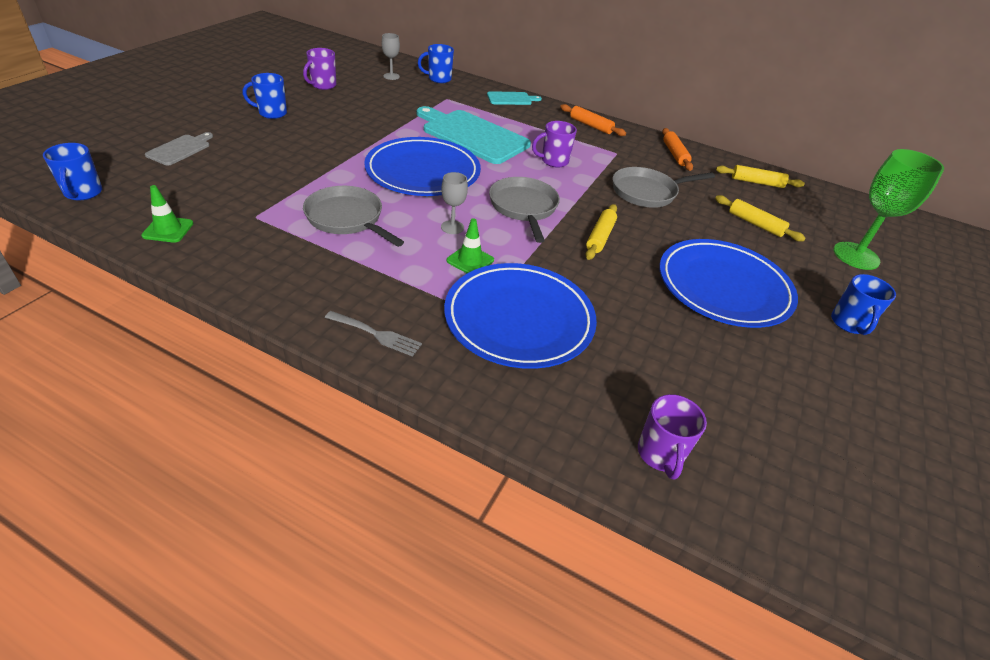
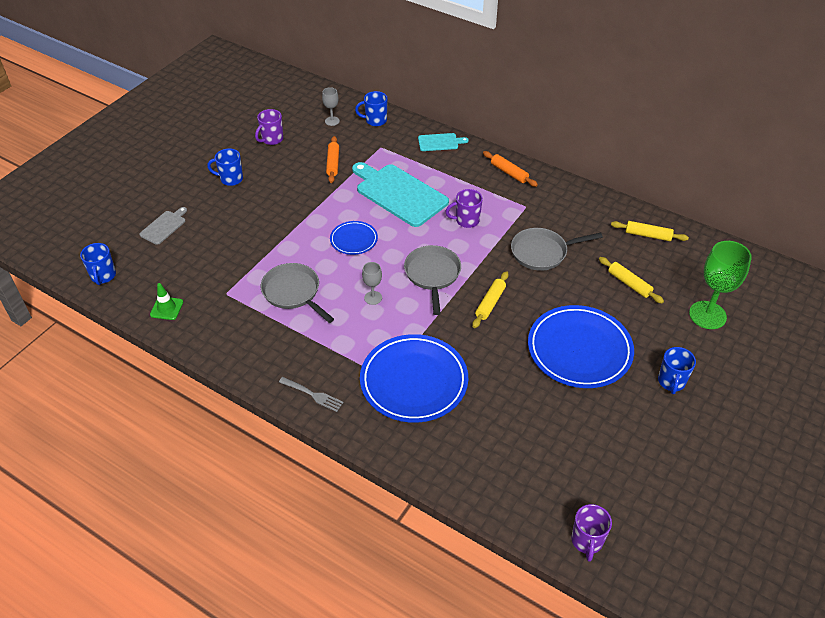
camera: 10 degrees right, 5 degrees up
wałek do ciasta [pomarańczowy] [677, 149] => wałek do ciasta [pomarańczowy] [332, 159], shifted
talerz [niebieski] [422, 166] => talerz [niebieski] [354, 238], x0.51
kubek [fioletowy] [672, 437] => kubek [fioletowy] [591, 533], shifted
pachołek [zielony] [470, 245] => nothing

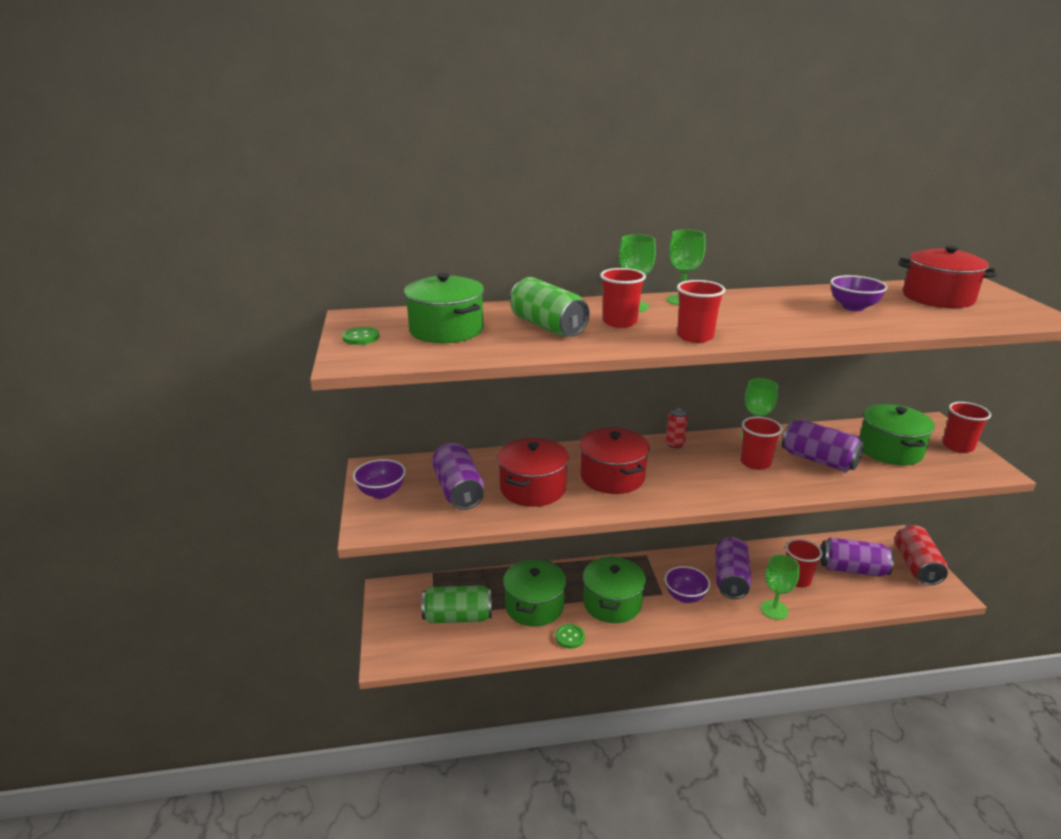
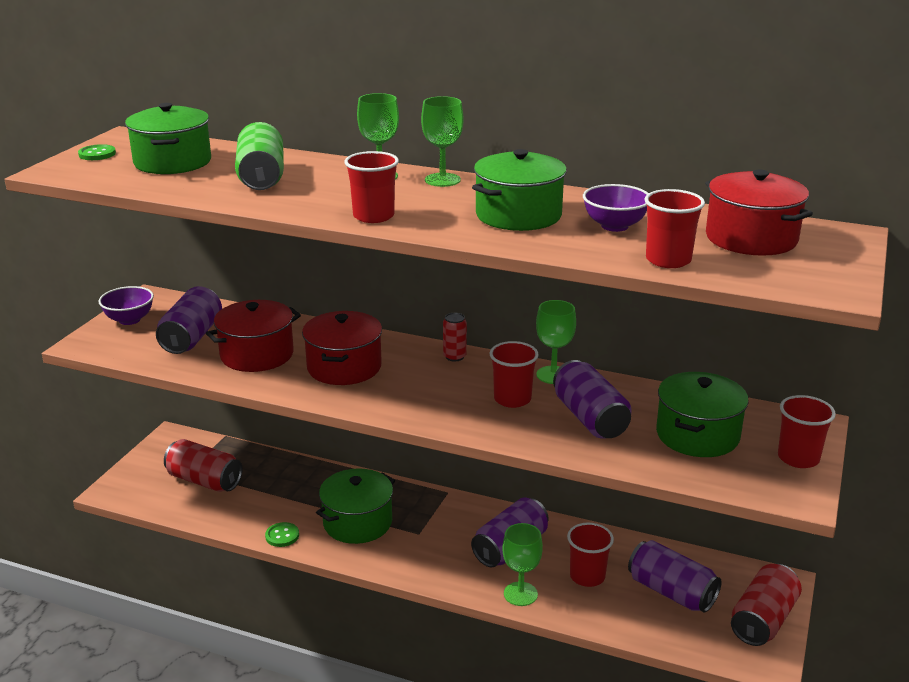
camera: 30 degrees right, 0 degrees up
puszka [zielony] [456, 604] => puszka [czerwony] [203, 465]
garnek [zielony] [534, 593] => garnek [zielony] [519, 190], shifted
szklanka [czerwony] [623, 298] => szklanka [czerwony] [675, 228], shifted
miska [fioletowy] [687, 584] => nothing

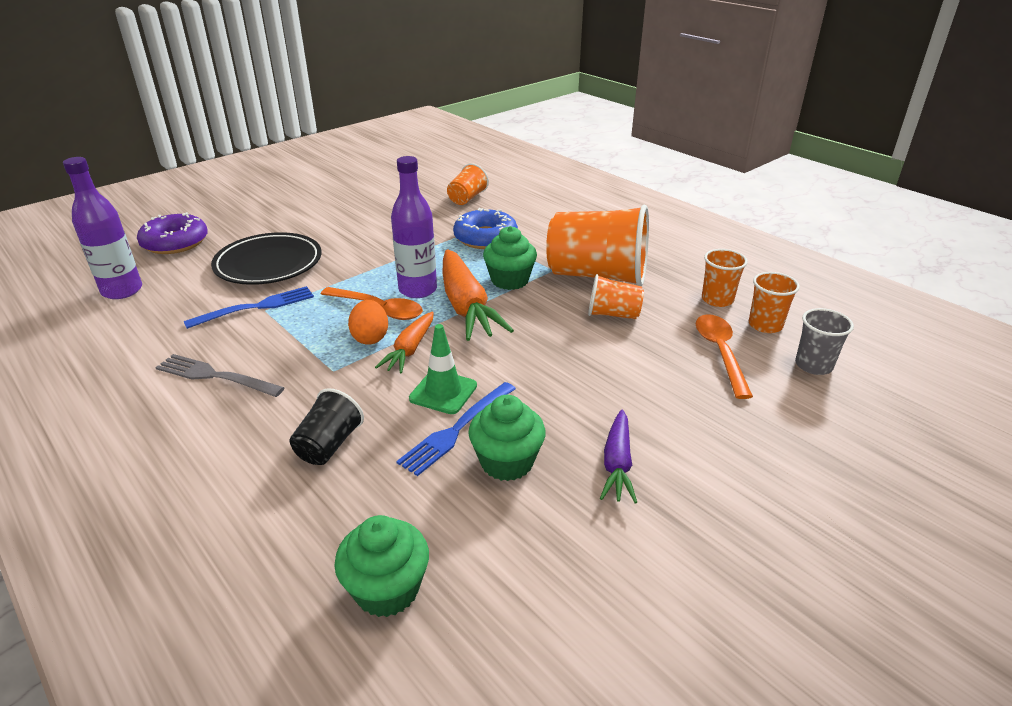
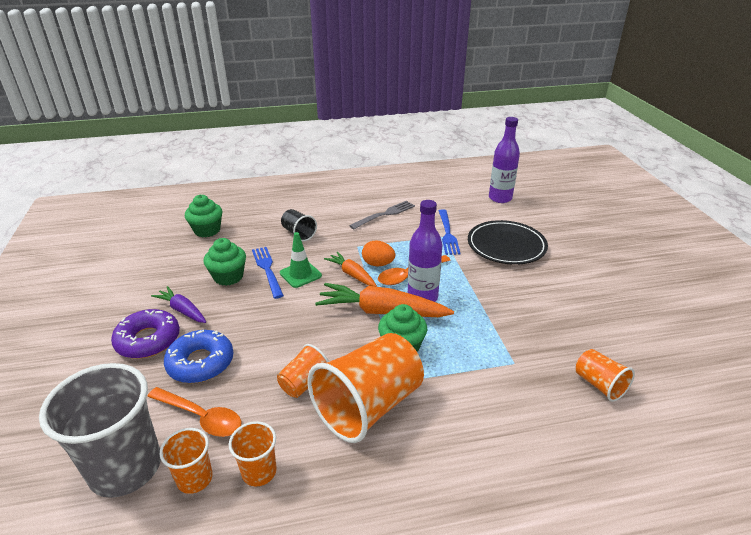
camera: 120 degrees right, 0 degrees up
szklanka [szary] [824, 341] => szklanka [szary] [100, 430], x2.03
donut [fioletowy] [172, 233] => donut [fioletowy] [145, 333], shifted
donut [niebieski] [485, 228] => donut [niebieski] [198, 356], shifted

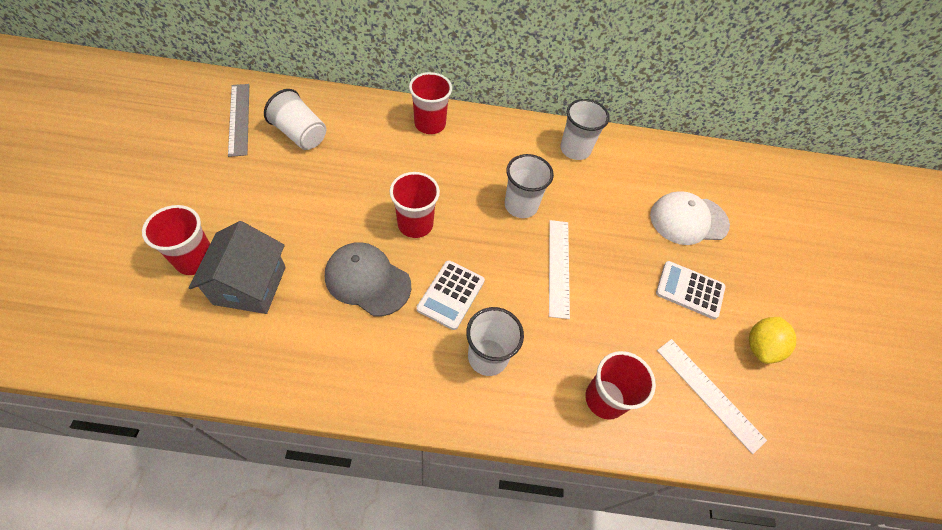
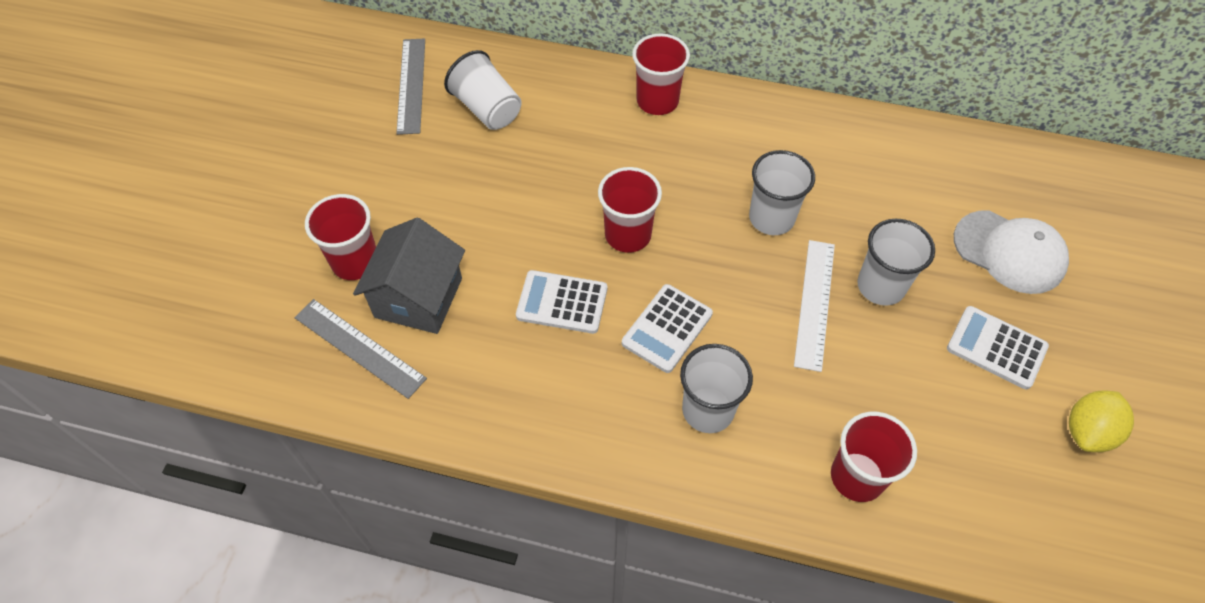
camera: 15 degrees right, 0 degrees up
nothing => linijka [szary] [360, 349]
czapka [szary] [368, 279] => kalkulator [biały] [561, 302]
szklanka [biały] [585, 129] => szklanka [biały] [896, 262], shifted
czapka [biały] [690, 218] => czapka [biały] [1011, 252], 150 degrees counterclockwise
linijka [biały] [712, 396] => nothing

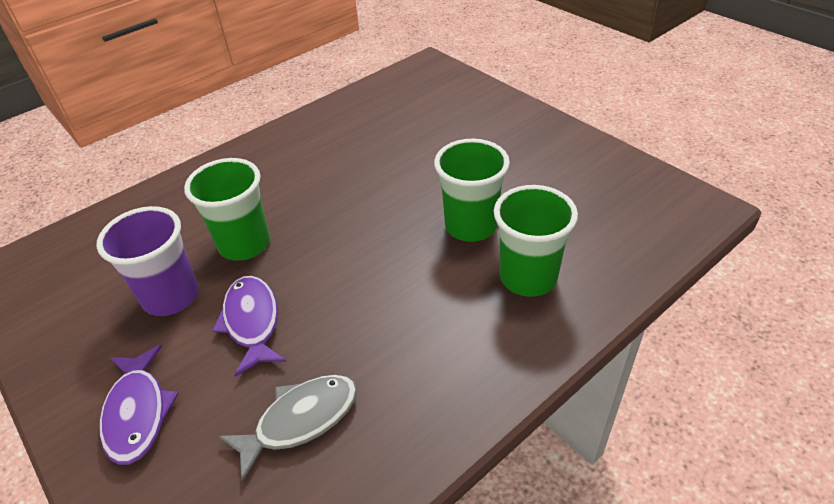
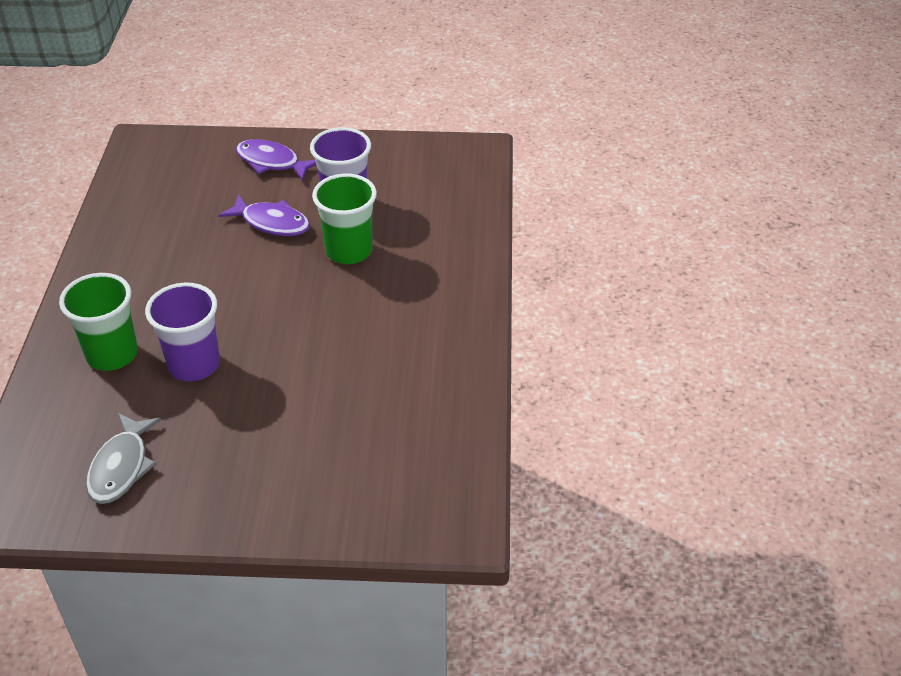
camera: 130 degrees right, 0 degrees up
ryba [szary] [288, 428] => ryba [szary] [123, 458], shifted
szklanka [zielony] [472, 190] => szklanka [fioletowy] [182, 331]

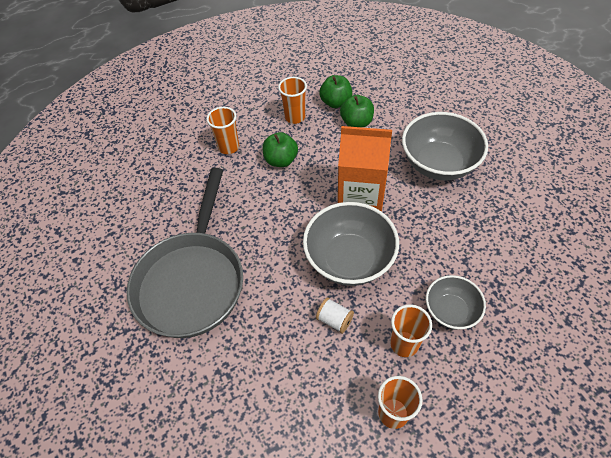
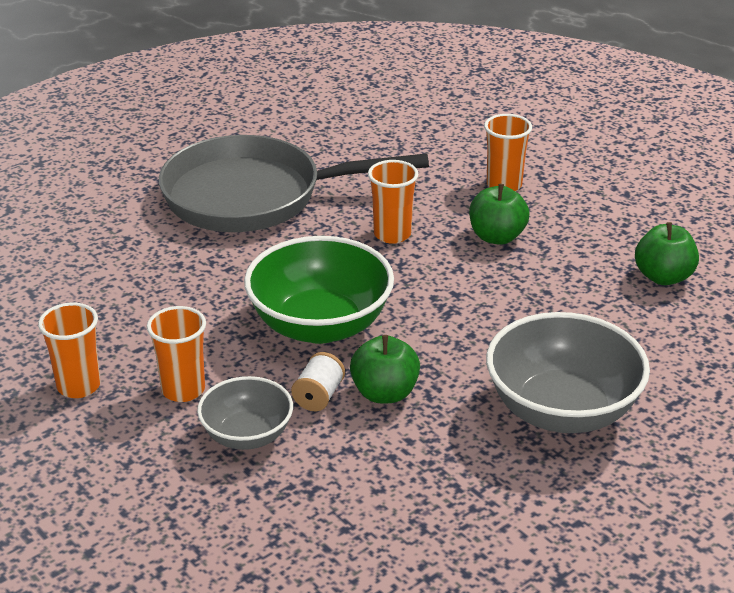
camera: 75 degrees right, 20 degrees down
miska [szary] [351, 244] => miska [zielony] [319, 290]
szpulka [biały] [335, 316] => szpulka [biały] [318, 381], shifted
jabłko [zielony] [357, 111] => jabłko [zielony] [385, 369], shifted
szklanka [pomarańczowy] [292, 100] => szklanka [pomarańczowy] [393, 202], shifted
karton mleka [pomarańczowy] [365, 169] => nothing

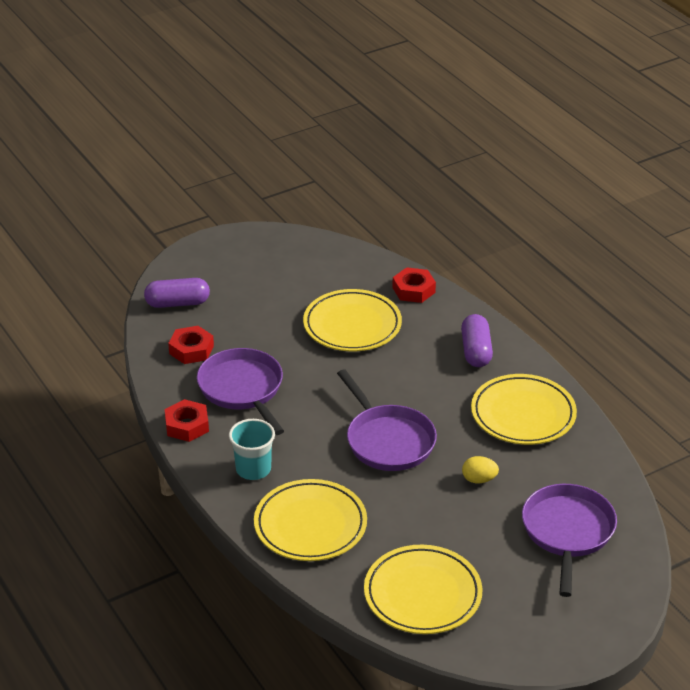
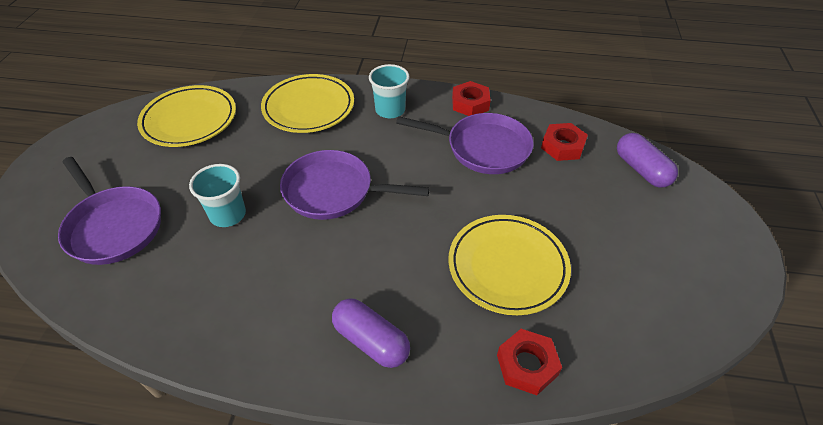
camera: 130 degrees right, 10 degrees up
jajko [żółty] [480, 469] => szklanka [turkusowy] [217, 195]
kapsułka [fioletowy] [177, 293] => kapsułka [fioletowy] [647, 160], 60 degrees counterclockwise
talerz [żółty] [524, 409] => nothing

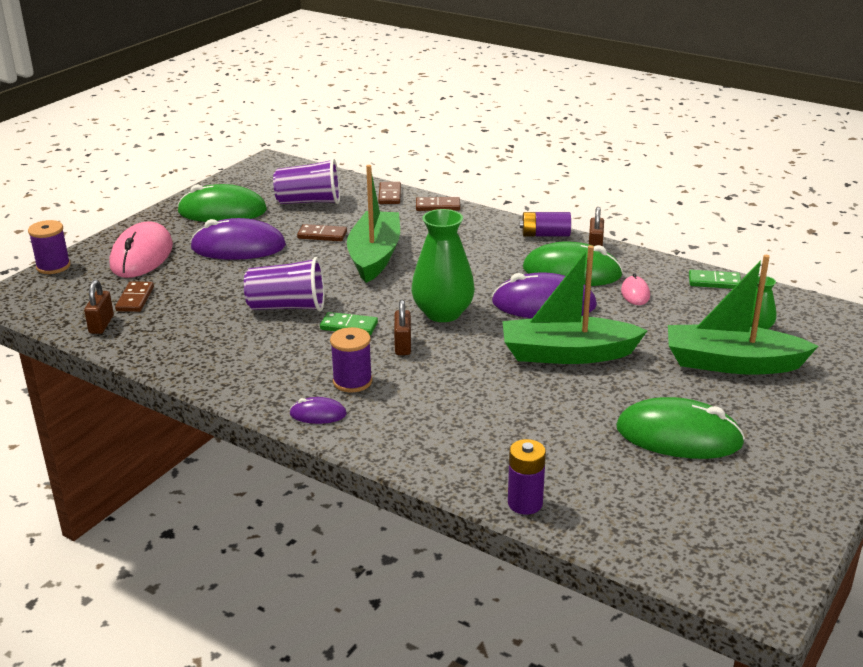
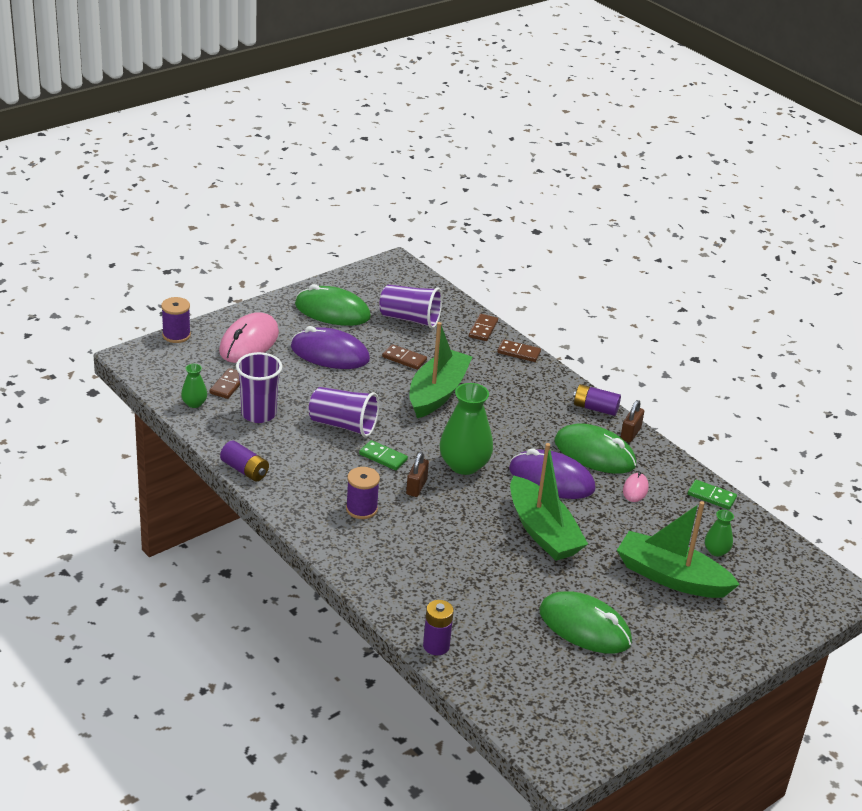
camera: 15 degrees right, 5 degrees up
kłódka [brązowy] [99, 307] => wazon [zielony] [194, 386]
nothing => bateria [fioletowy] [244, 461]
nothing => szklanka [fioletowy] [259, 387]
łódka [zielony] [575, 304] => łódka [zielony] [549, 502], 135 degrees counterclockwise
myszka [fioletowy] [318, 410] => nothing

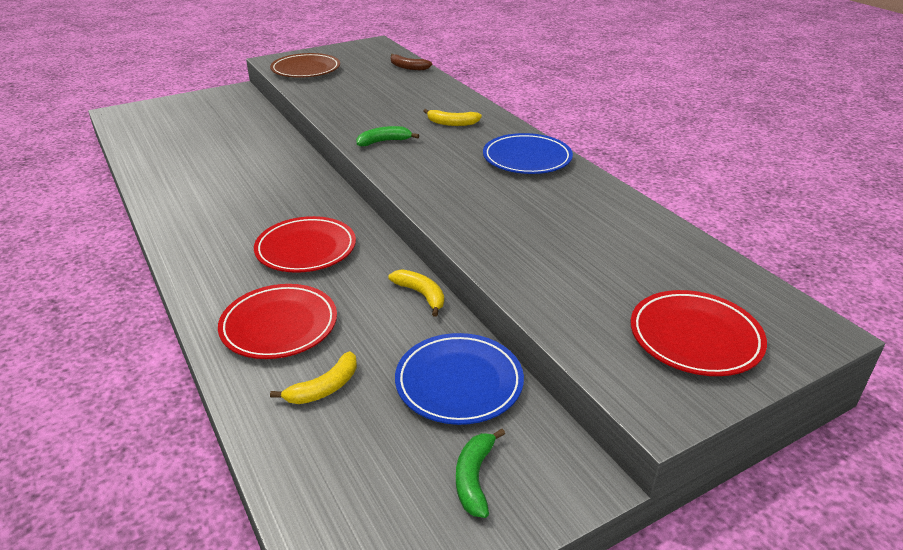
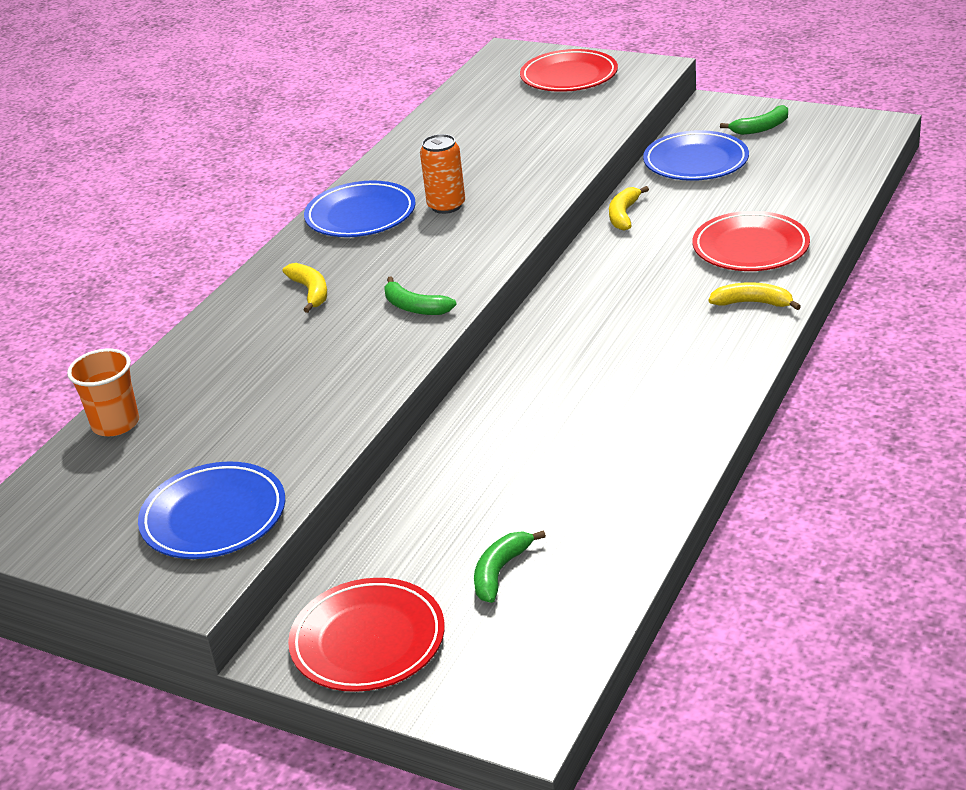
camera: 120 degrees left, 0 degrees up
banan [brązowy] [411, 62] => szklanka [pomarańczowy] [103, 392]
talerz [brązowy] [305, 65] => talerz [niebieski] [211, 510]
talerz [czerwony] [305, 244] => talerz [czerwony] [366, 635], shifted
nothing => puszka [pomarańczowy] [442, 174]
nothing => banan [zielony] [510, 566]
banan [żółty] [313, 377] => banan [żółty] [755, 296], shifted

